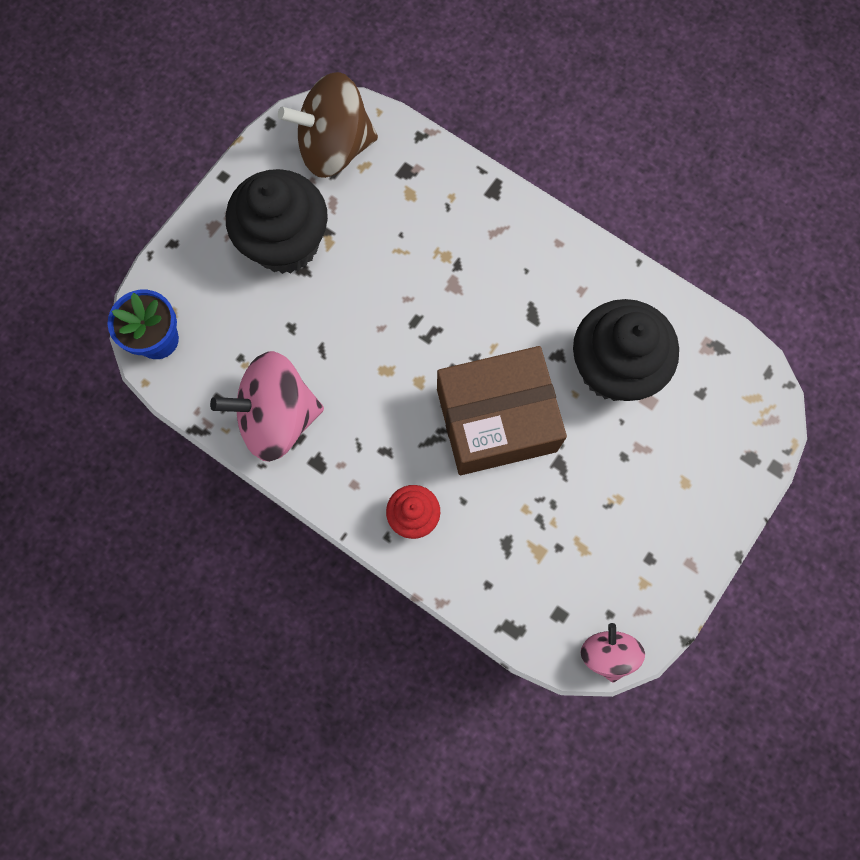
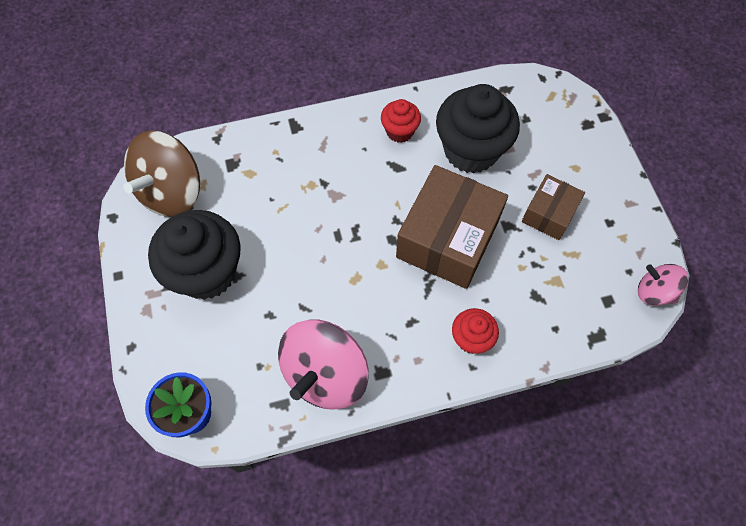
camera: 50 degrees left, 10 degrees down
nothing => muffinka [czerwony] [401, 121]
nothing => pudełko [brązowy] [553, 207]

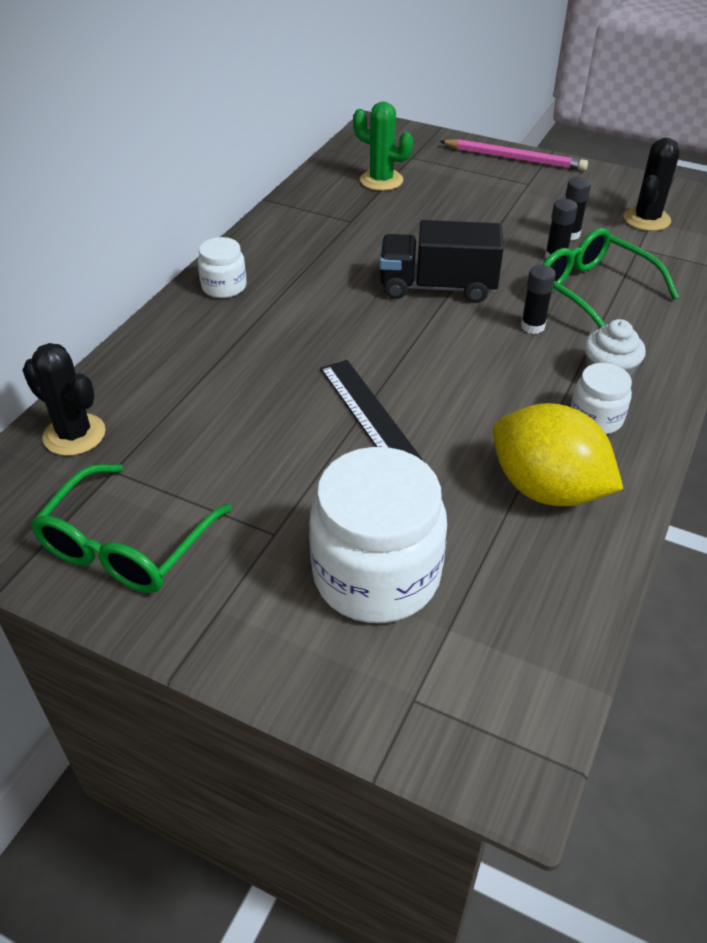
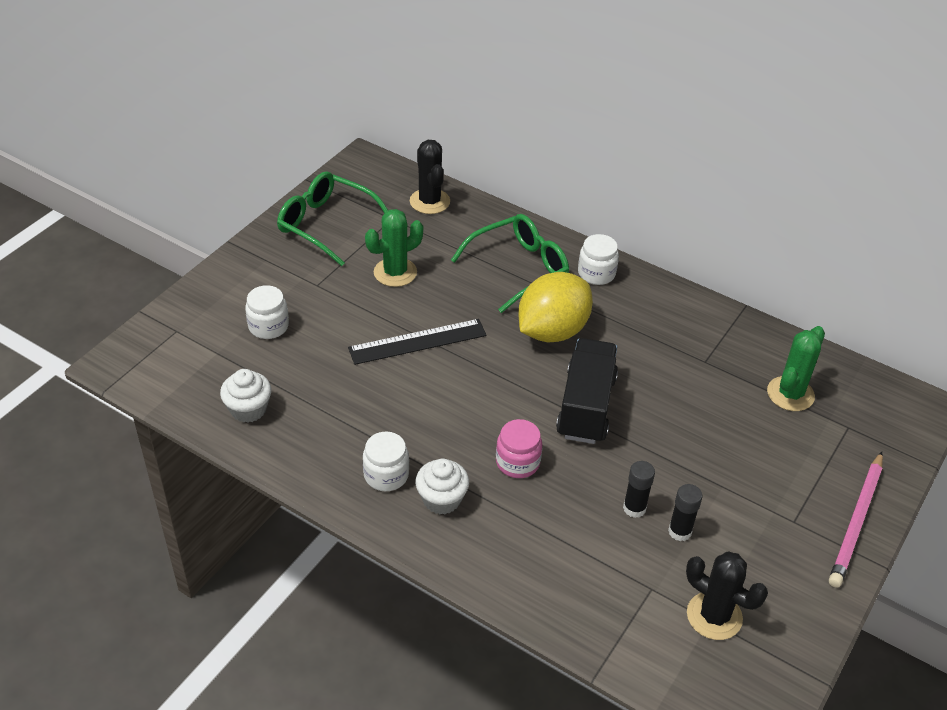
camera: 95 degrees right, 0 degrees up
nothing => muffinka [biały] [245, 396]
słoik [biały] [378, 535] => słoik [biały] [267, 312], x0.50
nothing => kaktus [zielony] [394, 248]
kaktus [czarny] [64, 399] => kaktus [czarny] [430, 177], 60 degrees counterclockwise
okulary [zielony] [610, 278] => okulary [zielony] [510, 263], shifted
klej w sztyfcie [czarny] [538, 299] => słoik [różowy] [519, 448]
cytryna [żółty] [558, 454] => cytryna [żółty] [555, 307], shifted

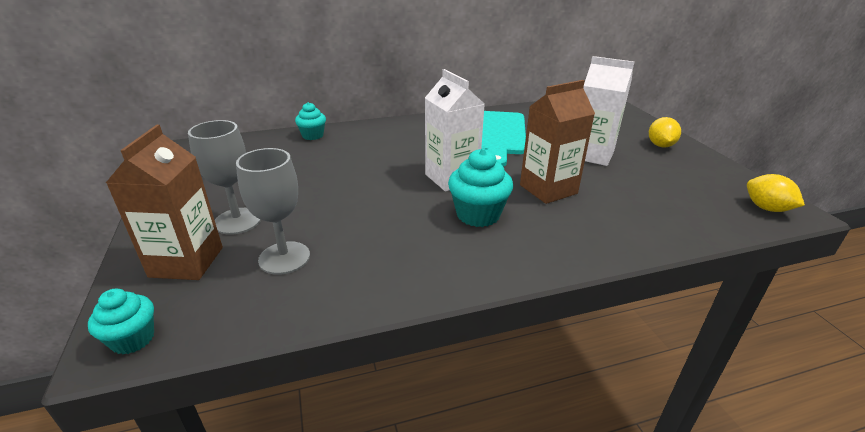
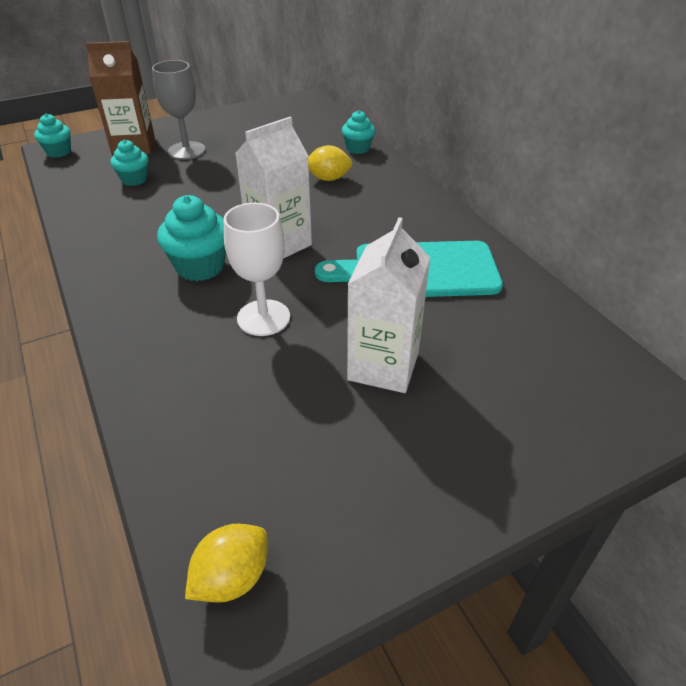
camera: 80 degrees right, 10 degrees up
kielich [szary] [273, 211] => muffinka [turkusowy] [129, 163]
karton mleka [brązowy] [557, 142] => kielich [biały] [257, 269]
cytryna [żółty] [665, 132] => cytryna [żółty] [330, 163], shifted

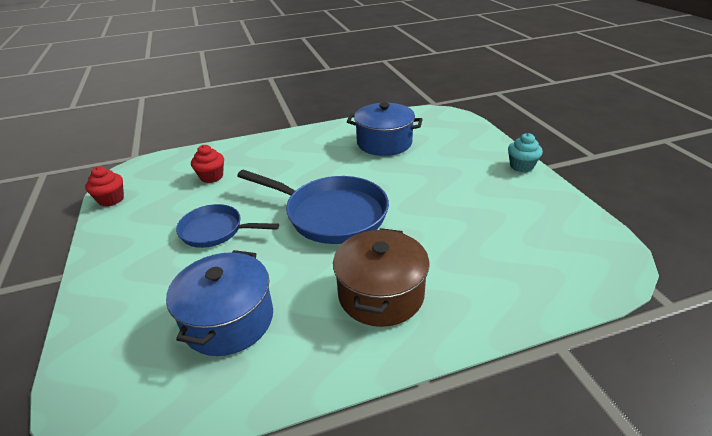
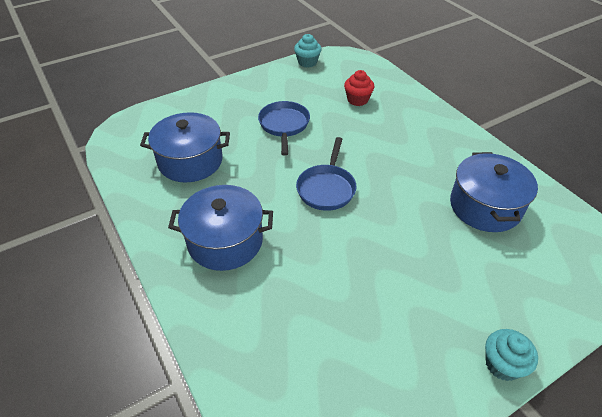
camera: 75 degrees right, 10 degrees up
garnek [brązowy] [381, 277] => garnek [niebieski] [220, 228]
muffinka [czerwony] [104, 186] => muffinka [turkusowy] [308, 50]
patelnia [niebieski] [313, 207] => patelnia [niebieski] [326, 174], x0.60

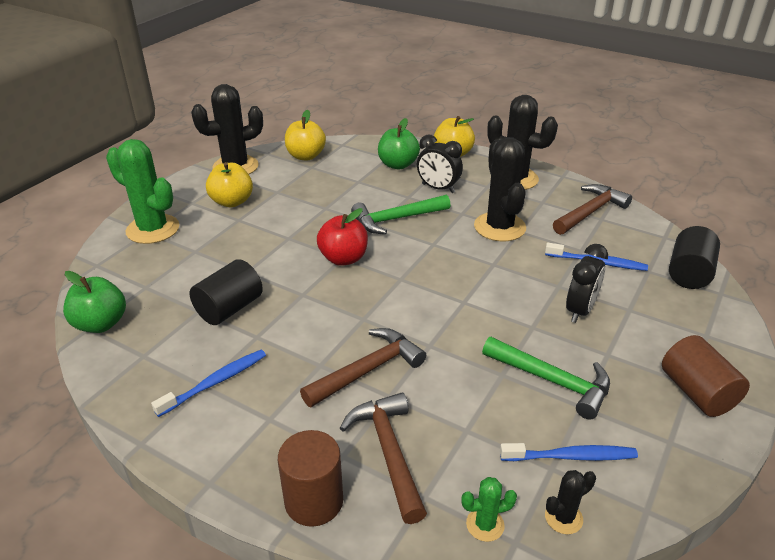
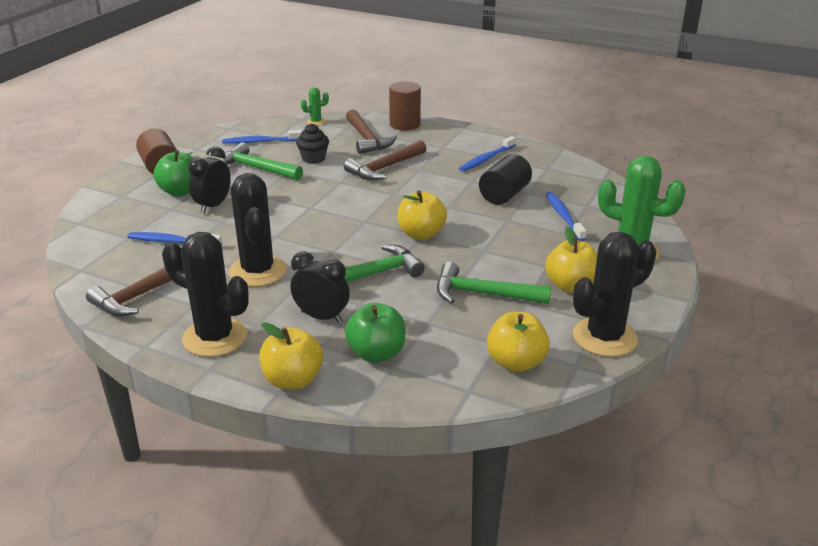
camera: 175 degrees right, 5 degrees down
jabłko [zielony] [94, 302] => jabłko [zielony] [173, 173], shifted
nothing => muffinka [czarny] [312, 143]
jabłko [czerwony] [342, 237] => jabłko [żółty] [422, 215]
nothing => młotek [zielony] [494, 283]
nothing => szczoteczka do zębów [niebieski] [566, 216]
kaktus [czarny] [570, 502] => nothing
walec [czarny] [694, 257] => nothing

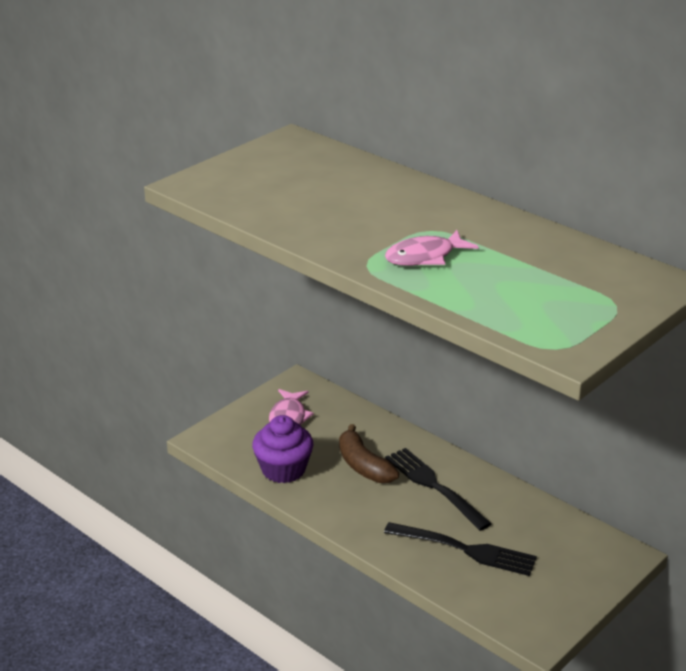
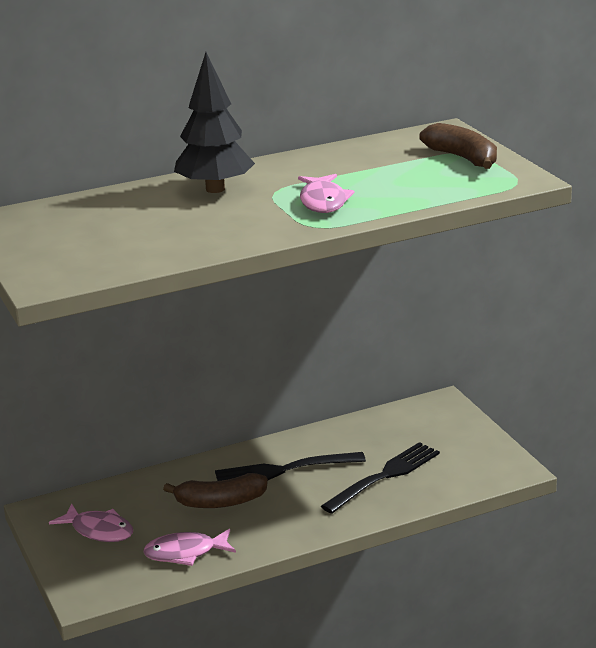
camera: 65 degrees left, 5 degrees down
muffinka [fioletowy] [282, 449] => ryba [różowy] [189, 547]
nothing => drzewko [czarny] [214, 122]
nothing => banan [brązowy] [458, 146]

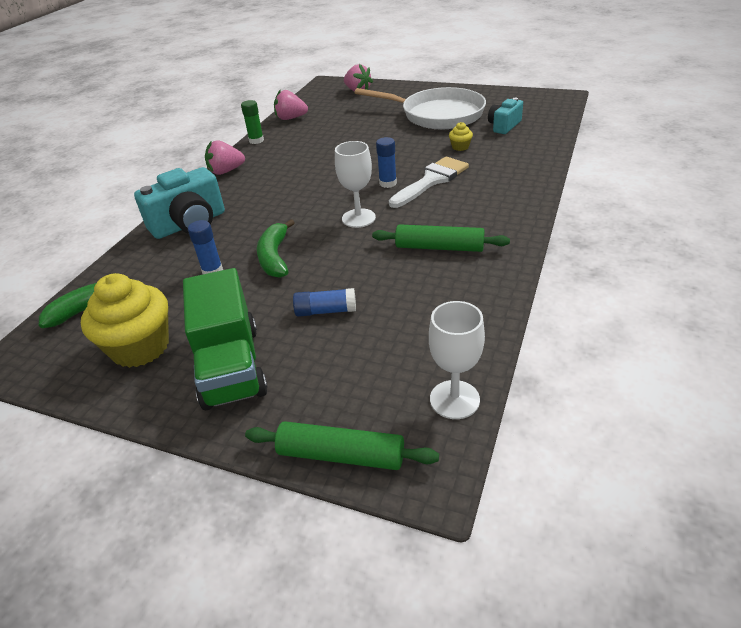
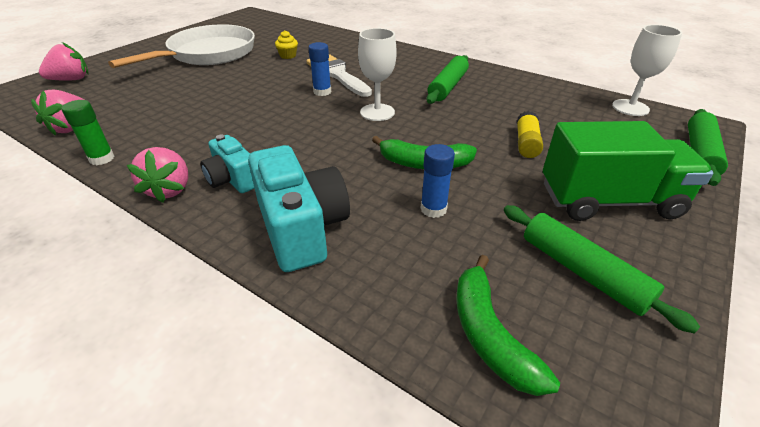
camera: 80 degrees left, 0 degrees up
aparat fotograficzny [turkusowy] [505, 116] => aparat fotograficzny [turkusowy] [227, 164], shifted
muffinka [żółty] [125, 320] => wałek do ciasta [zielony] [602, 269]
klej w sztyfcie [niebieski] [324, 302] => klej w sztyfcie [żółty] [530, 134]

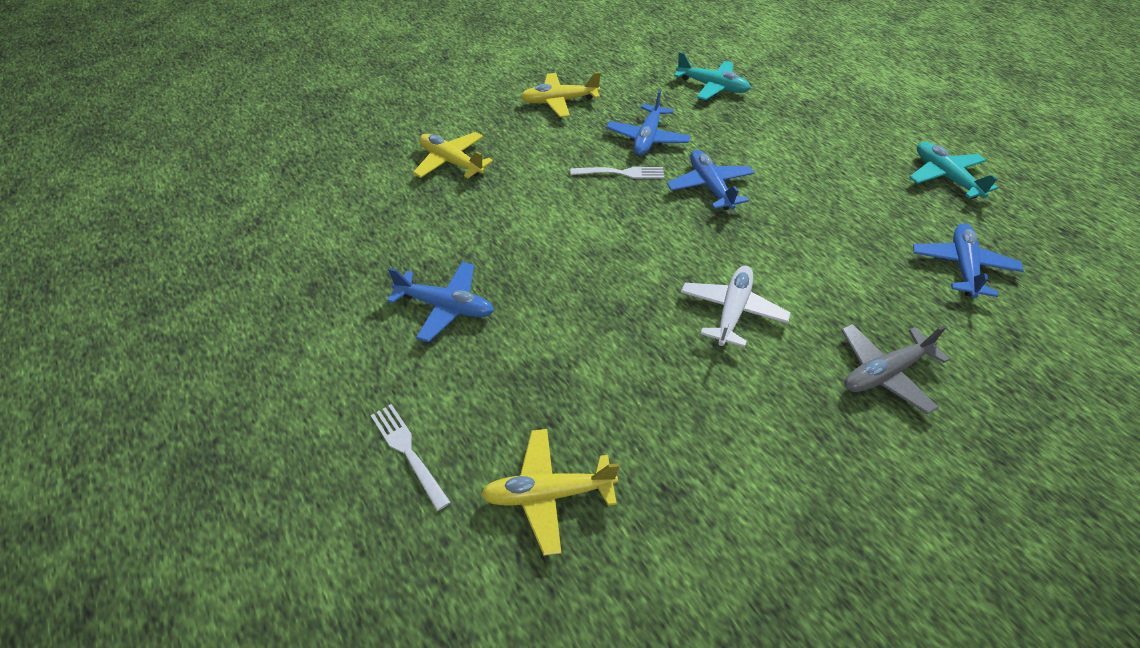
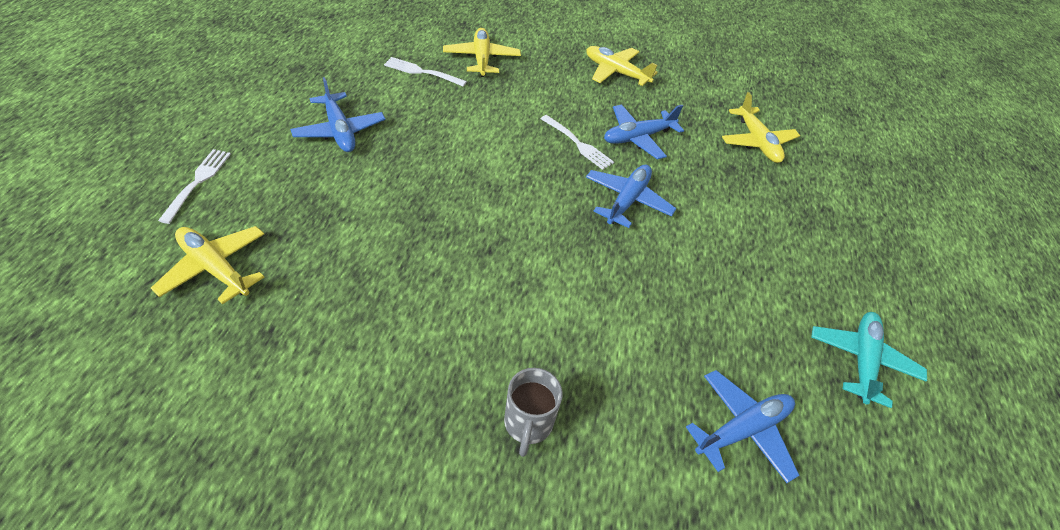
camera: 40 degrees right, 0 degrees up
nothing => widelec [biały] [425, 72]
samolot [szary] [895, 369] => kubek [szary] [533, 412]
samolot [turkusowy] [712, 76] => samolot [żółty] [761, 127]
samolot [biały] [736, 306] => nothing

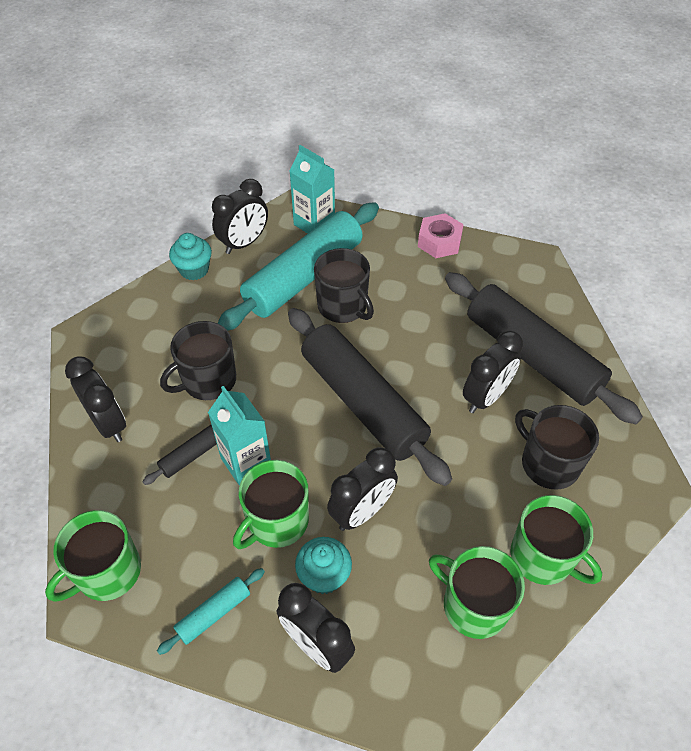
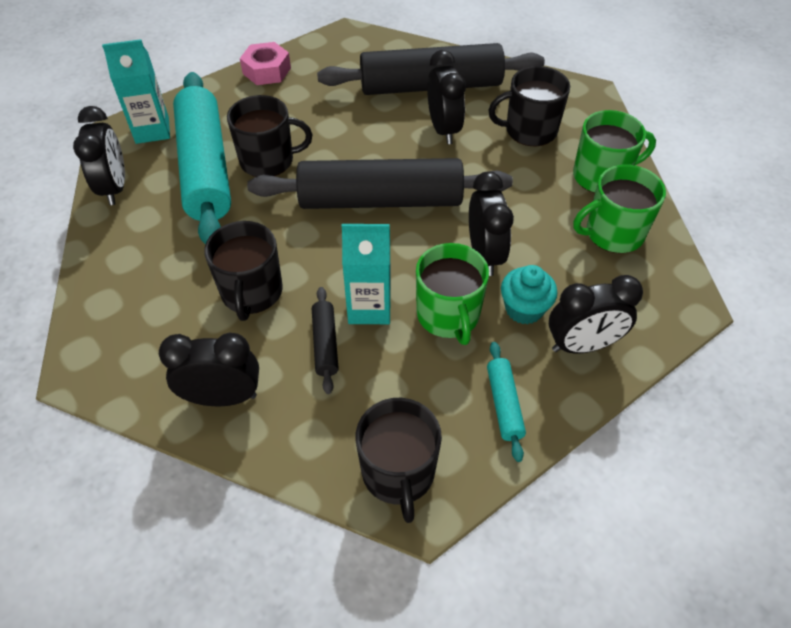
camera: 55 degrees left, 0 degrees up
kubek [zielony] [93, 556] => kubek [czarny] [399, 460]
muffinka [turkusowy] [190, 256] => nothing

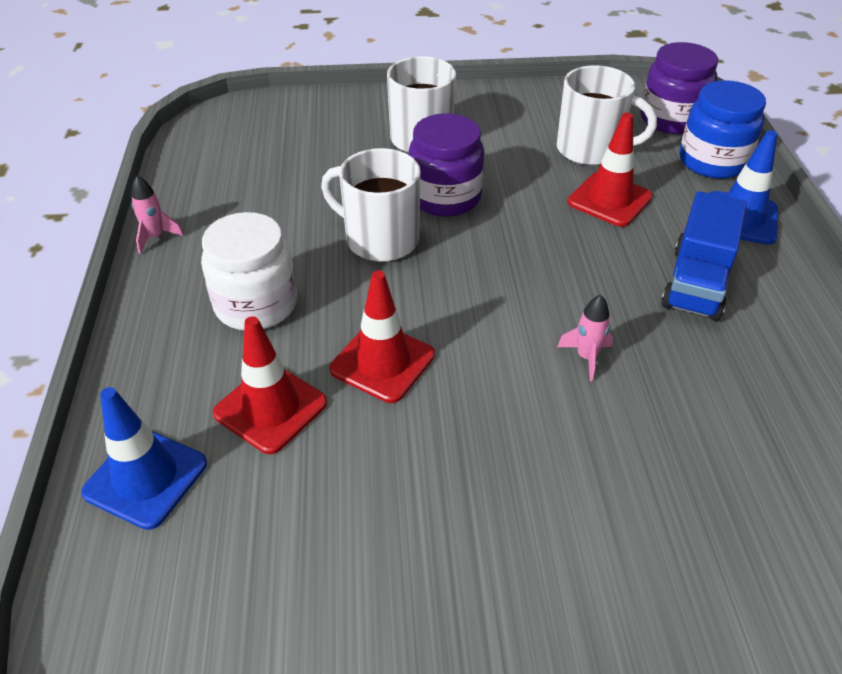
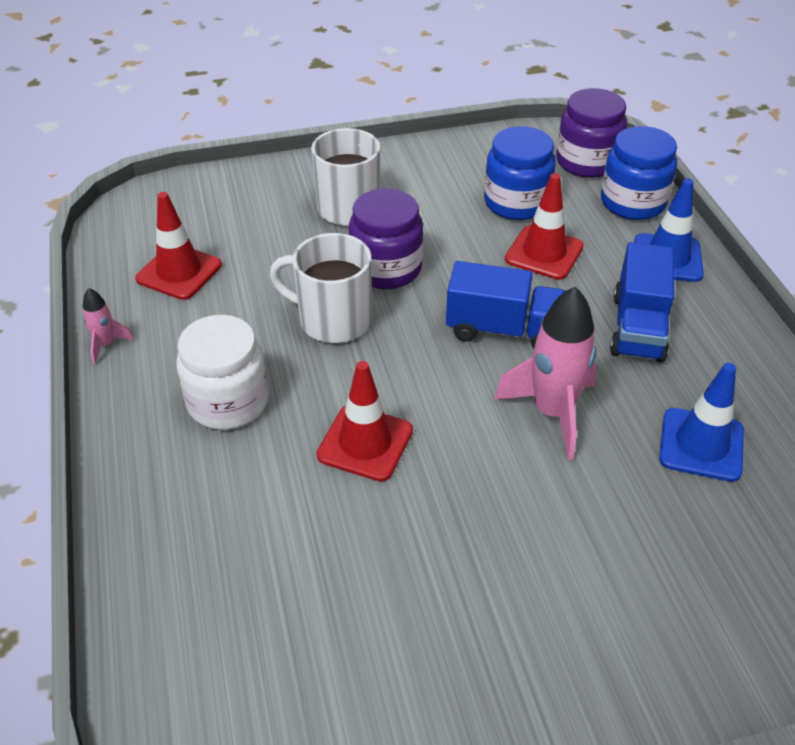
camera: 10 degrees left, 0 degrees up
pachołek [czerwony] [270, 385] => pachołek [czerwony] [178, 246], shifted
nothing => ciężarówka [niebieski] [506, 304]
kubek [biały] [607, 115] => słoik [niebieski] [520, 173]
rakieta [różowy] [585, 338] => rakieta [różowy] [545, 373], x2.08
pachołek [niebieski] [144, 458] => pachołek [niebieski] [701, 422], shifted

